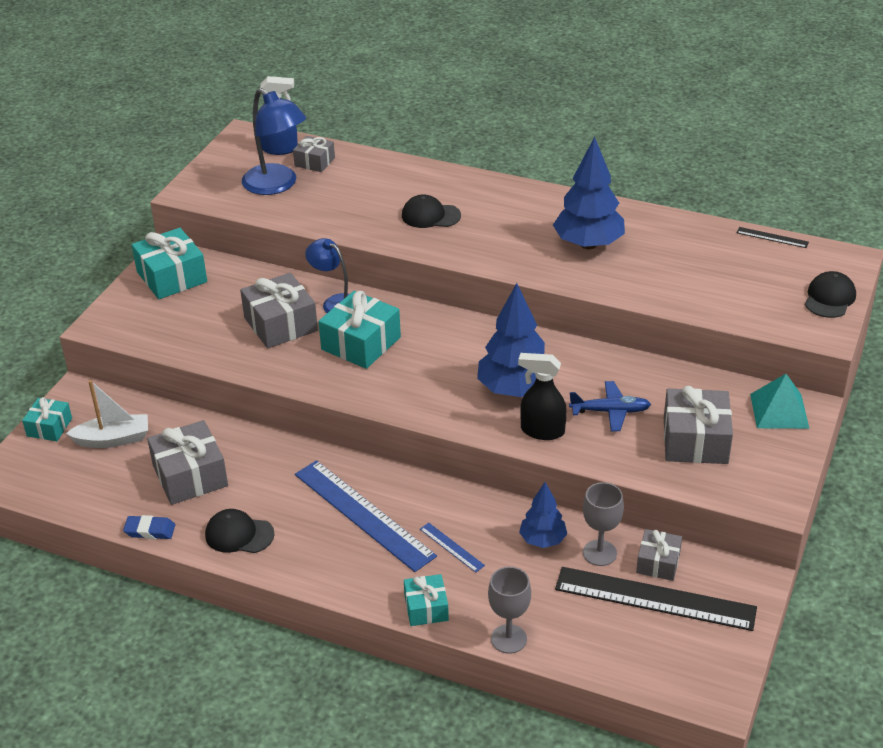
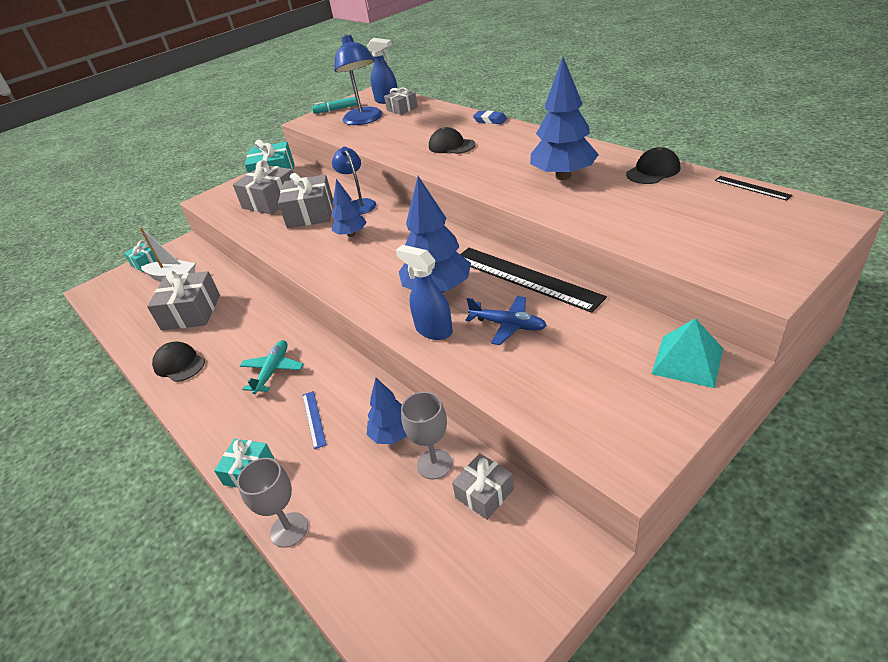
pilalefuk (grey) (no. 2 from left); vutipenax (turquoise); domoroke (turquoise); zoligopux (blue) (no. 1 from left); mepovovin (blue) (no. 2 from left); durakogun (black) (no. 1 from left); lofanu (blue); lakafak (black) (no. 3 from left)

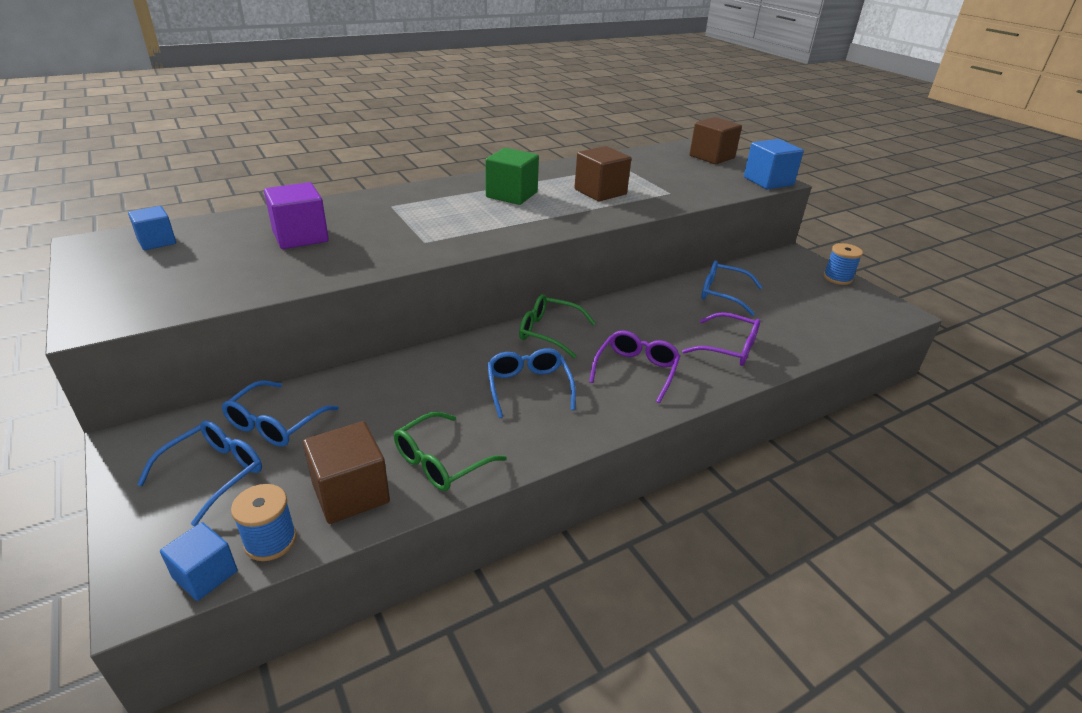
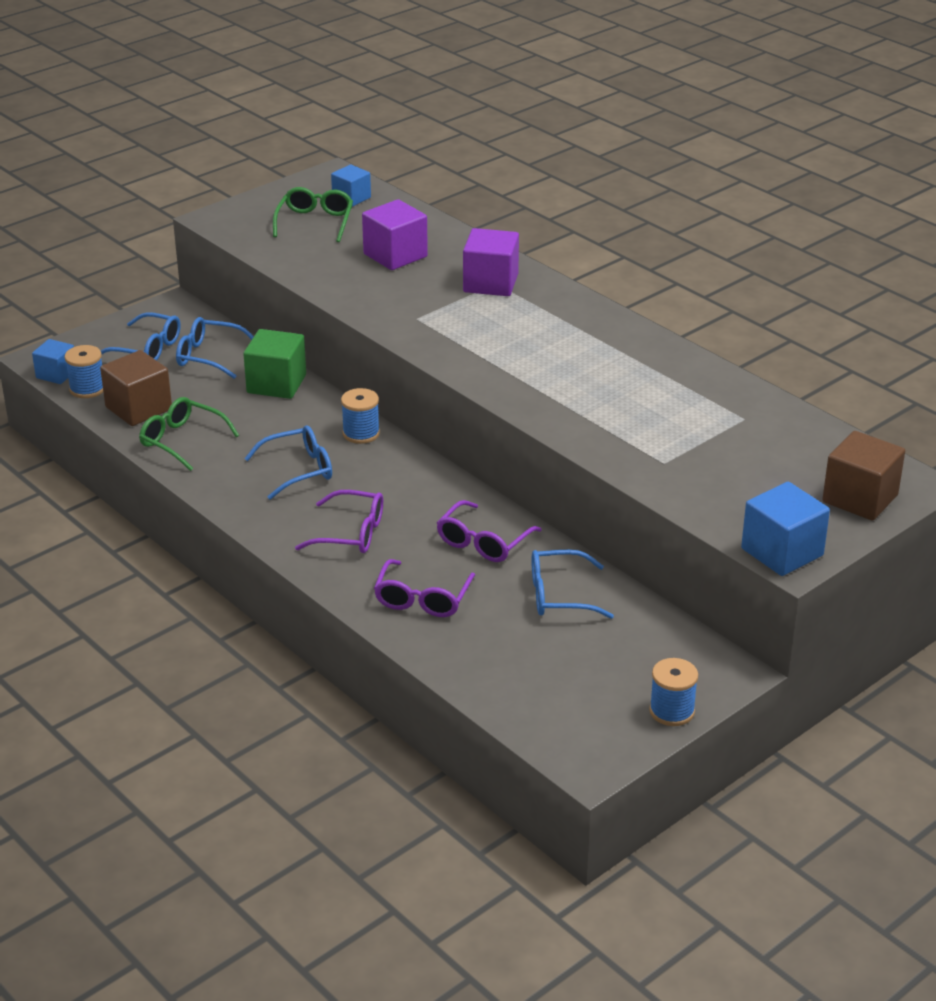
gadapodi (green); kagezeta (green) (no. 2 from left); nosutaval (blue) (no. 2 from left); kagezeta (purple) (no. 3 from left); gadapodi (purple) (no. 2 from left); kagezeta (blue) (no. 4 from left); gadapodi (brown) (no. 2 from left in the first image)

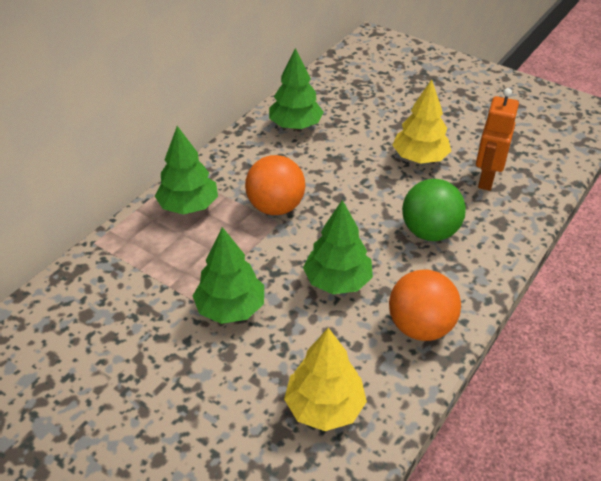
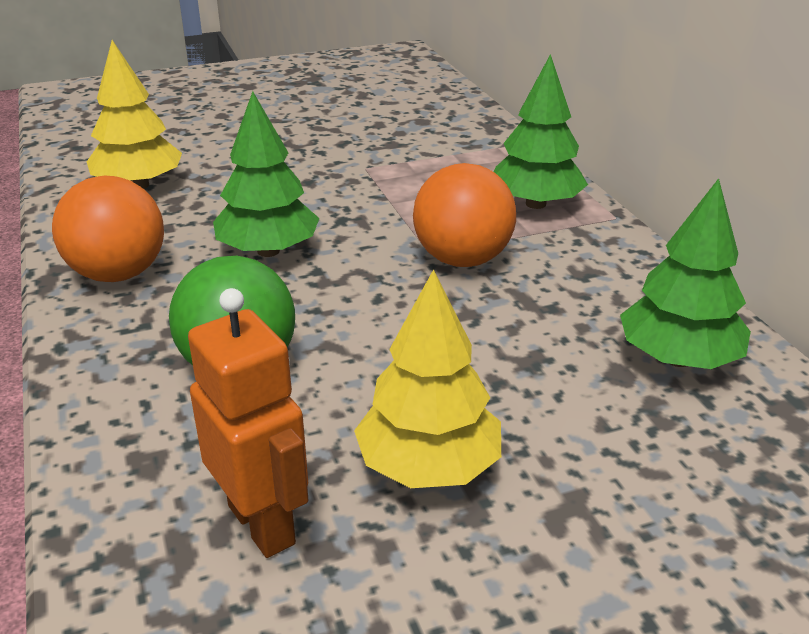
zoligopux (green) (no. 2 from left in the first image)

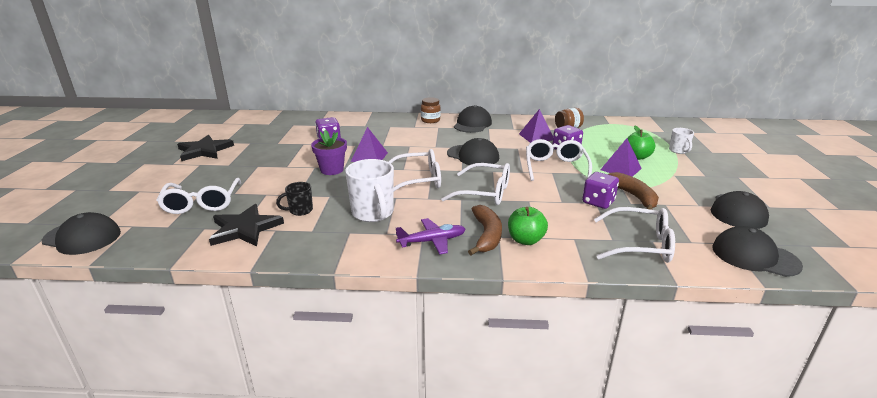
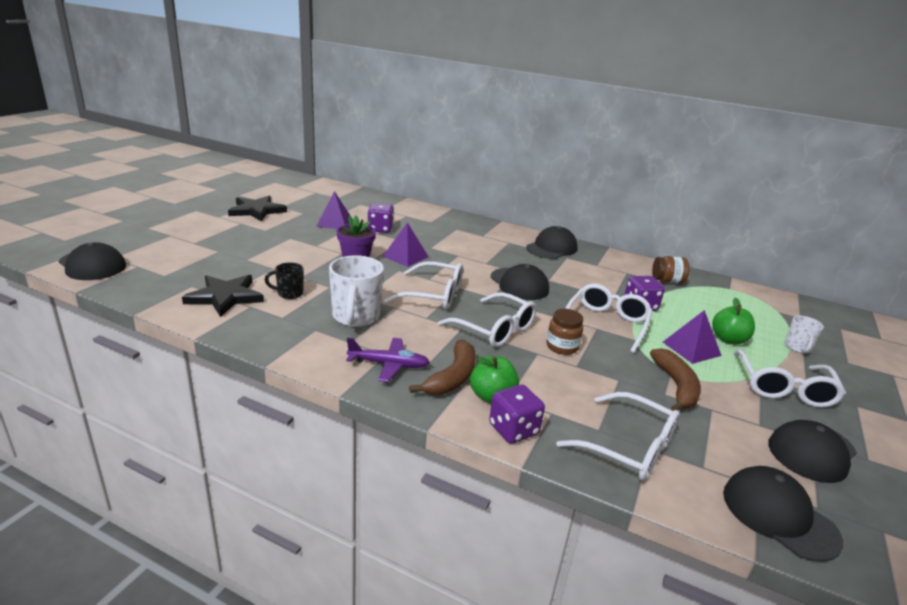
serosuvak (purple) (no. 1 from left); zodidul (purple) (no. 2 from left); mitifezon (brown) (no. 1 from left); kagezeta (white) (no. 5 from left)

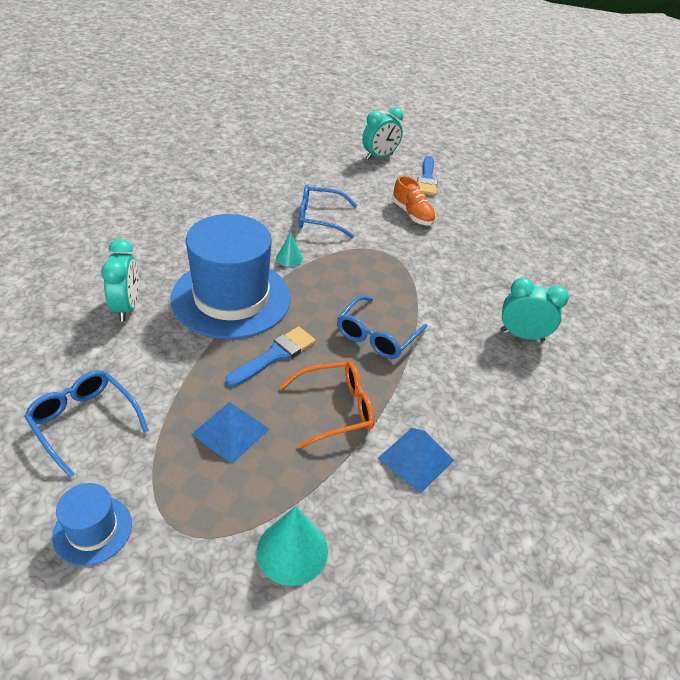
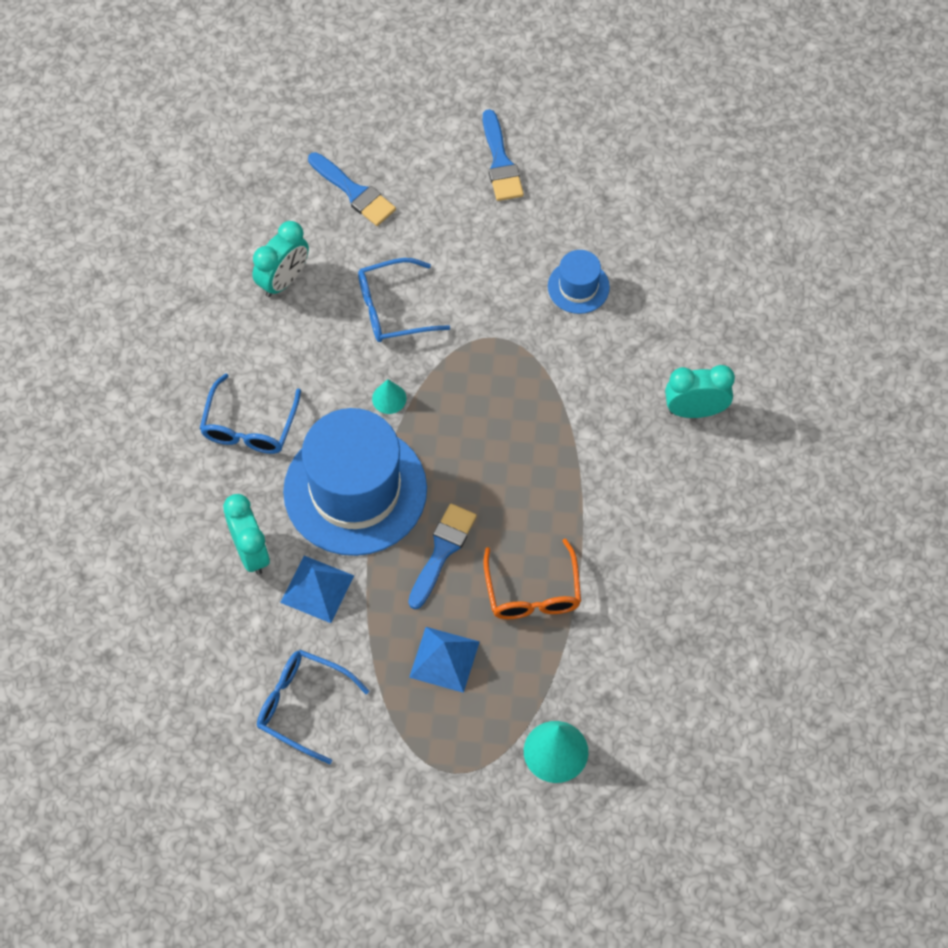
kagezeta (blue) (no. 1 from left); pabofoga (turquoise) (no. 2 from left); serosuvak (blue) (no. 1 from left); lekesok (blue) (no. 1 from left); kagezeta (orange); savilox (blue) (no. 2 from left); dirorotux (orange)

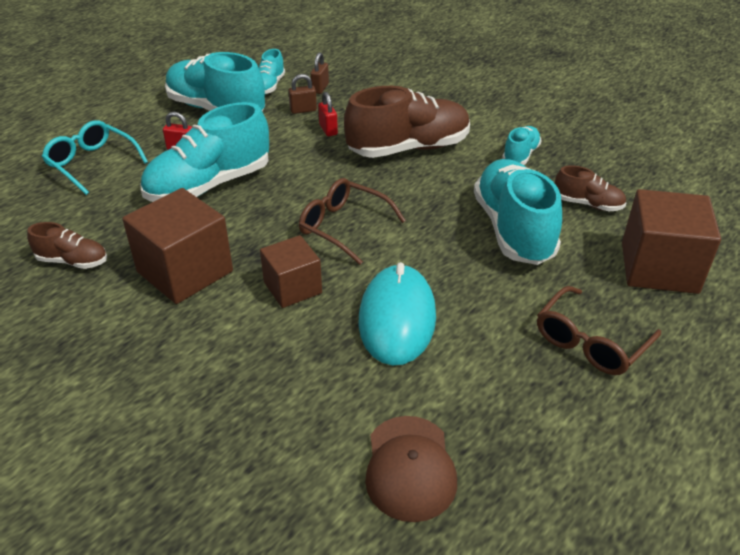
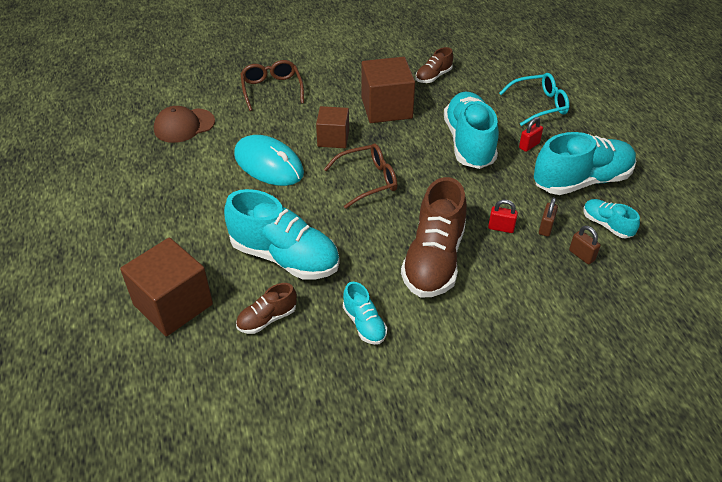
lakafak (brown); kagezeta (brown) (no. 1 from left)

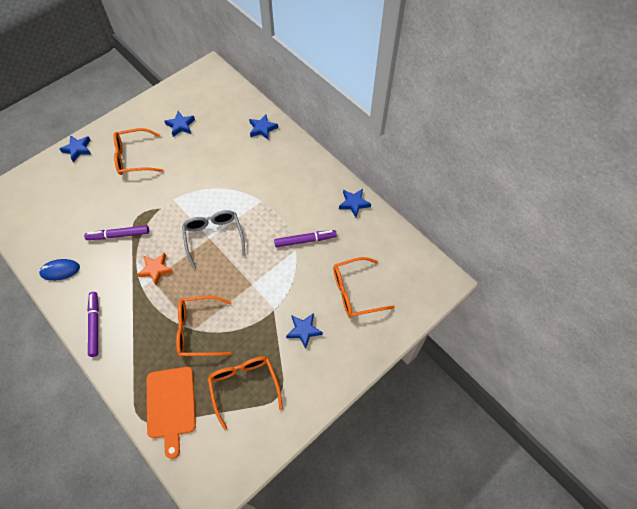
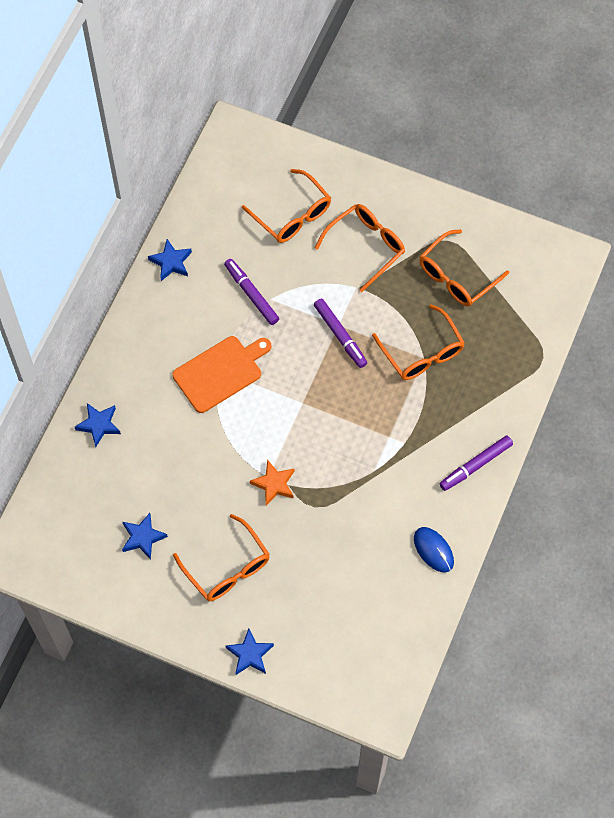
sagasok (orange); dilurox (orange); domoroke (purple) (no. 2 from left); kagezeta (orange) (no. 3 from left); kagezeta (grey)

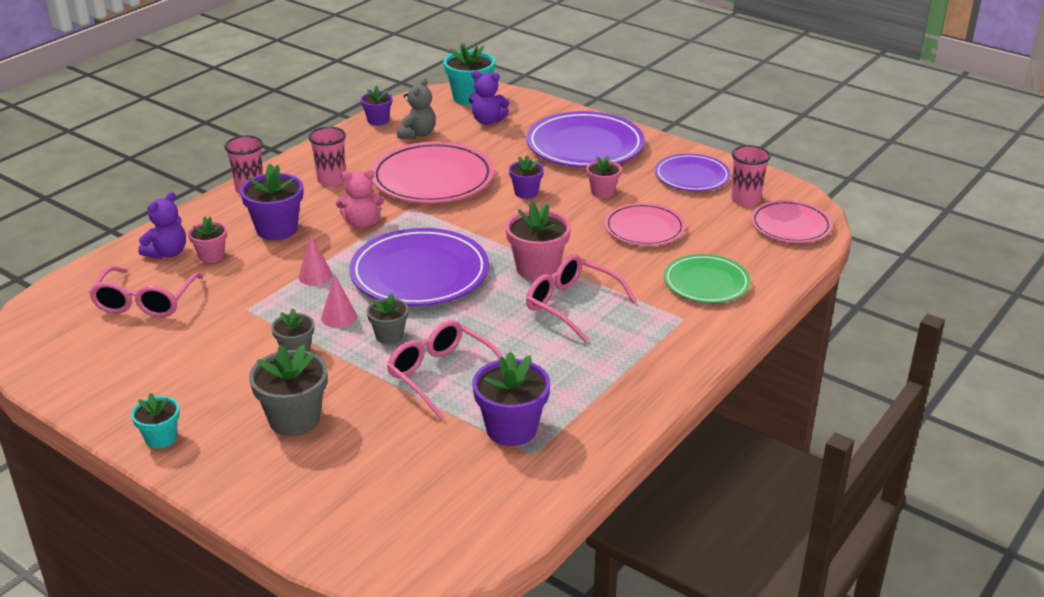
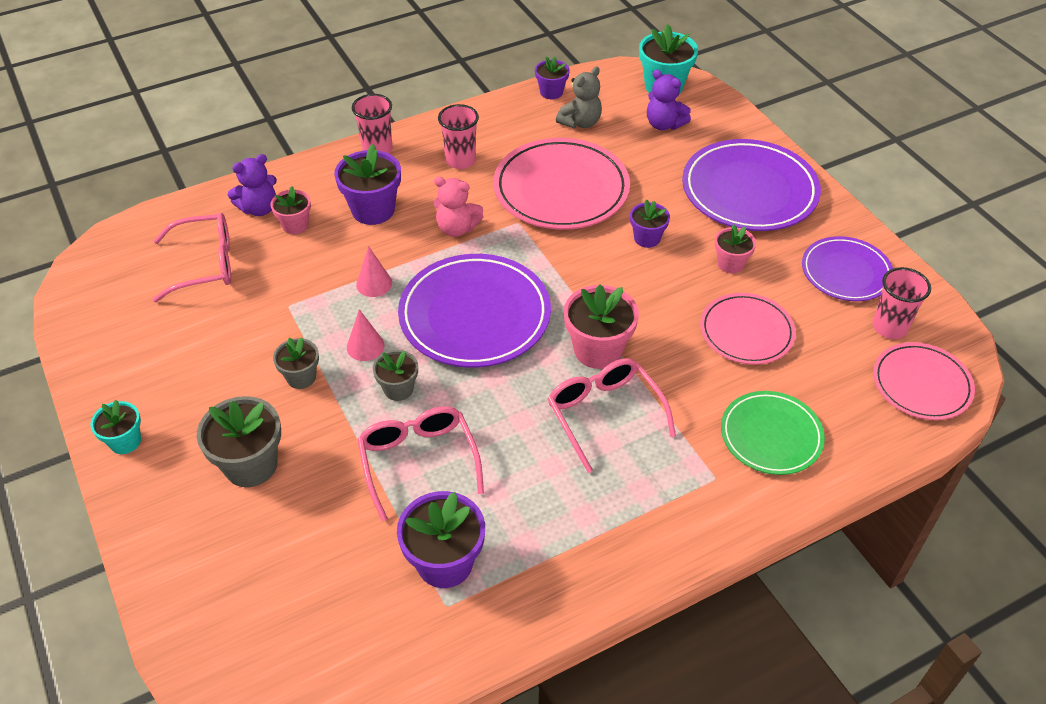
kagezeta (pink) (no. 1 from left)

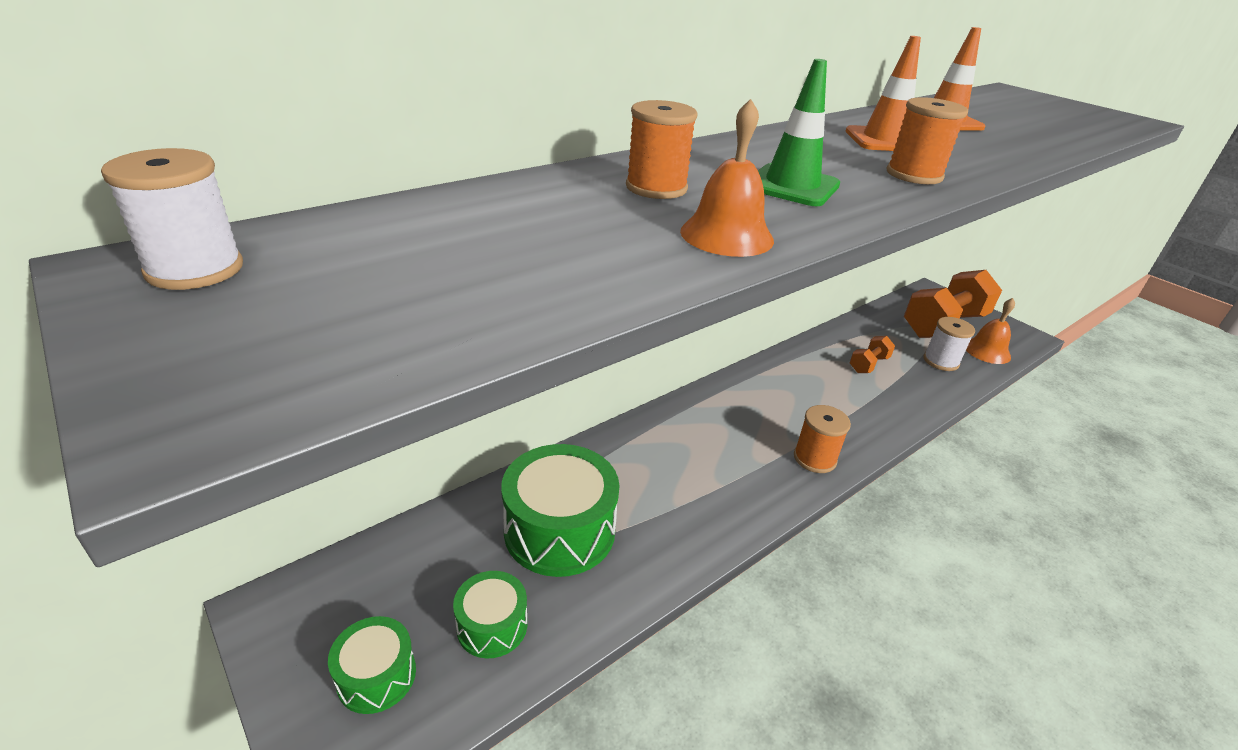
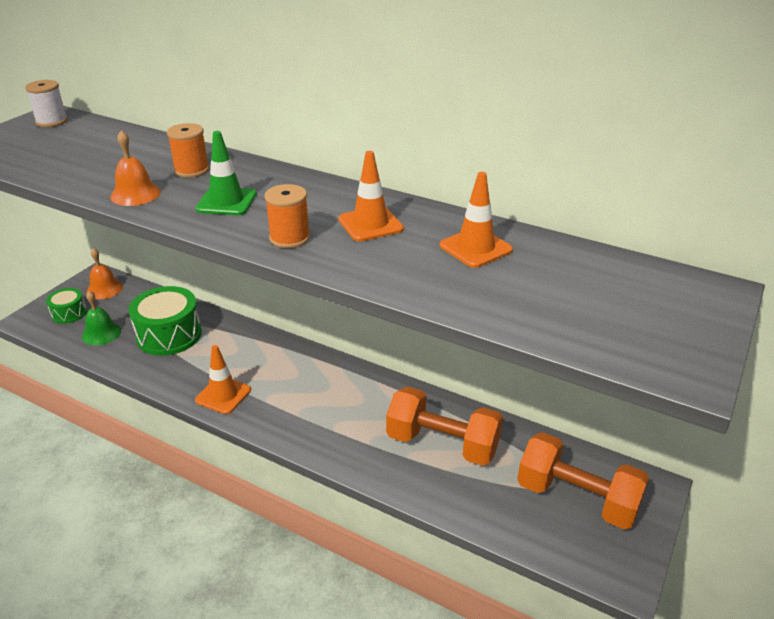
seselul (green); seselul (orange) (no. 1 from left); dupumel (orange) (no. 1 from left); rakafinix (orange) (no. 1 from left); nosutaval (orange) (no. 2 from left in the first image); nosutaval (white) (no. 2 from left in the first image)

